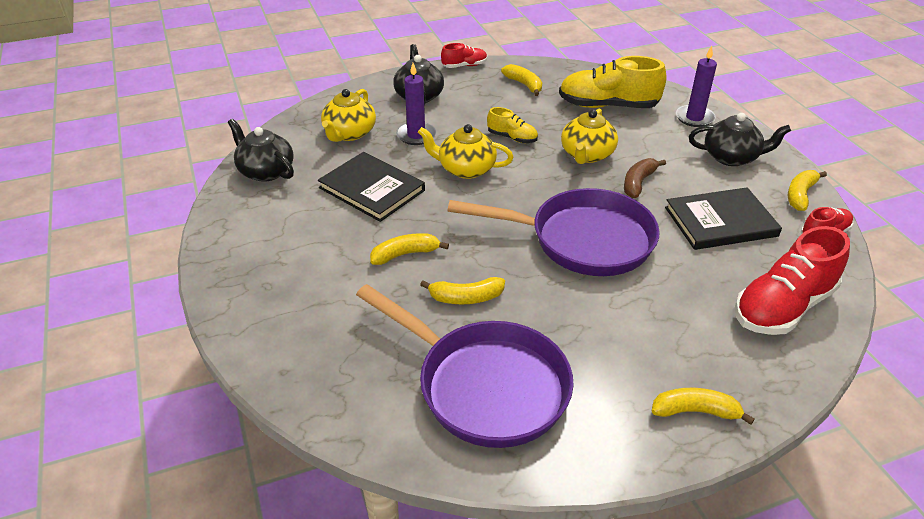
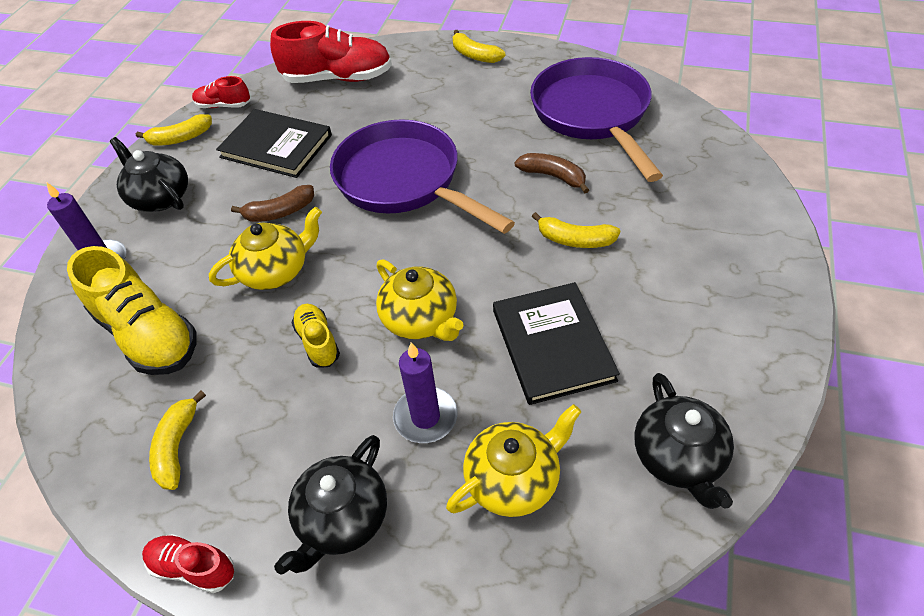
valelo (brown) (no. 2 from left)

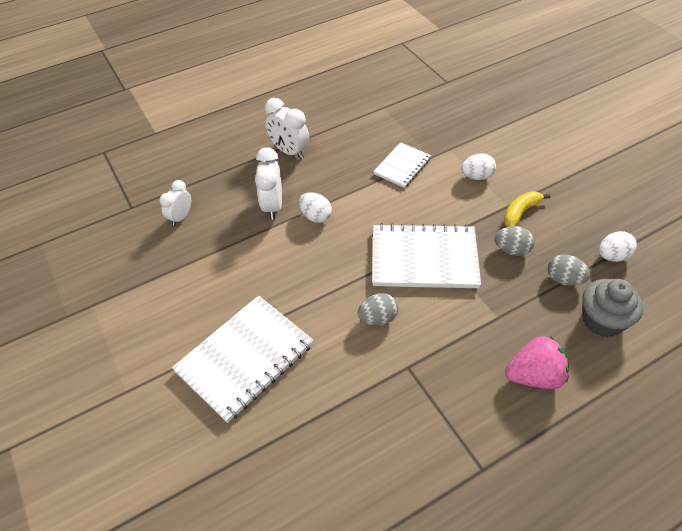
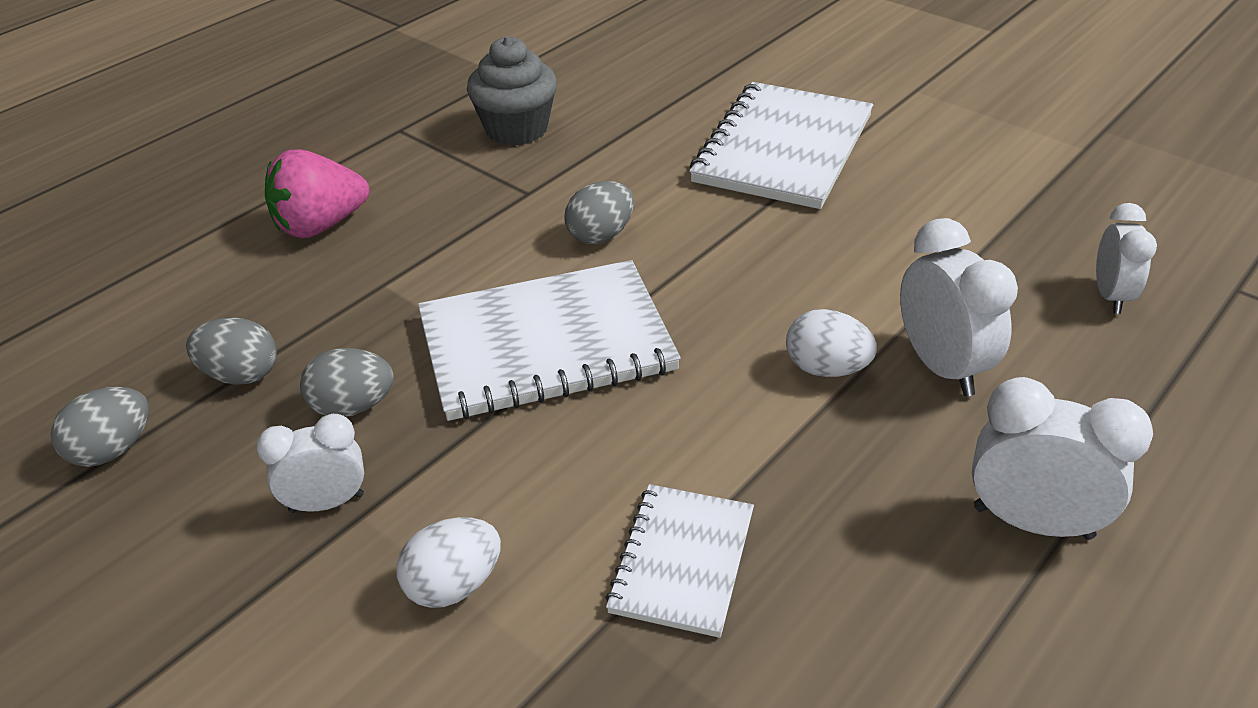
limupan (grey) (no. 1 from left); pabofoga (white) (no. 1 from left); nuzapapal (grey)

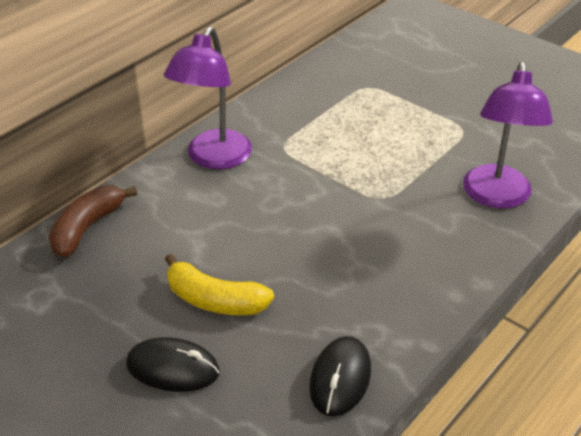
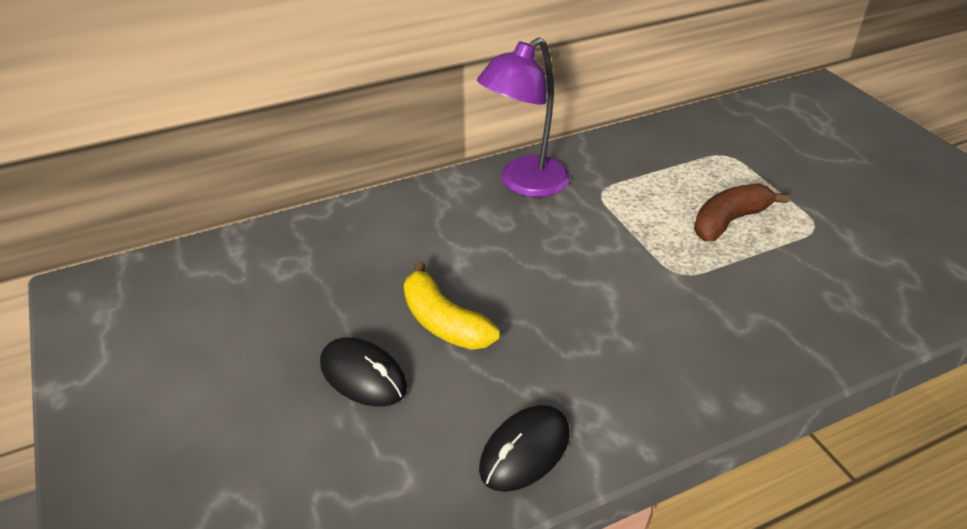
valelo (brown); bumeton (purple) (no. 2 from left in the first image)

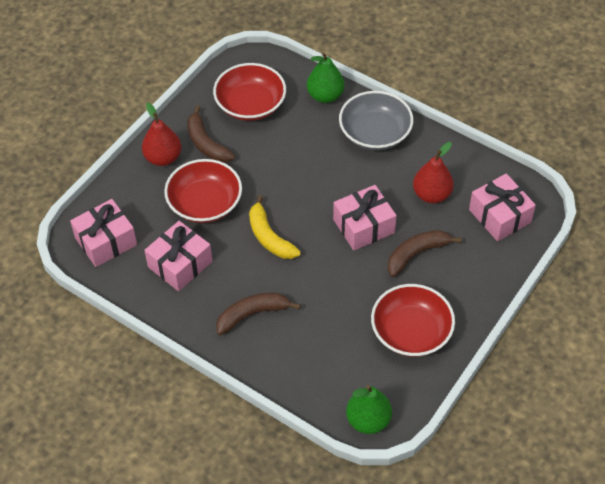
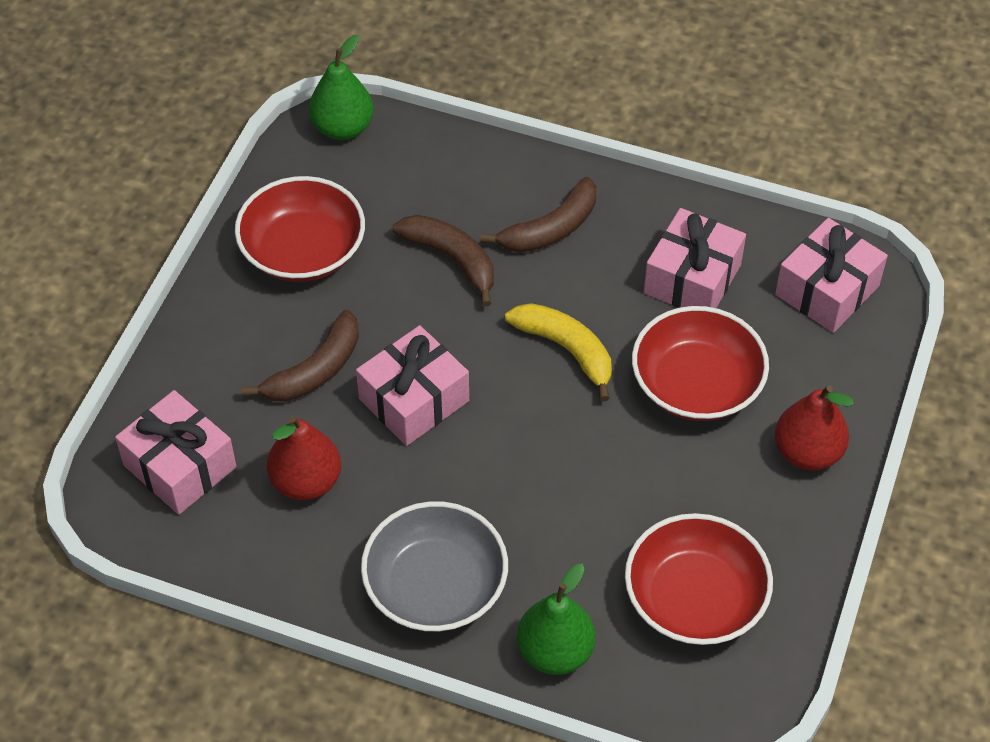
valelo (brown) (no. 2 from left)

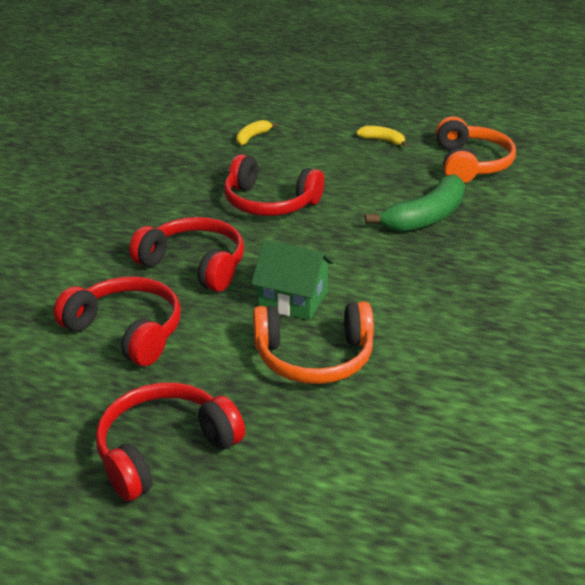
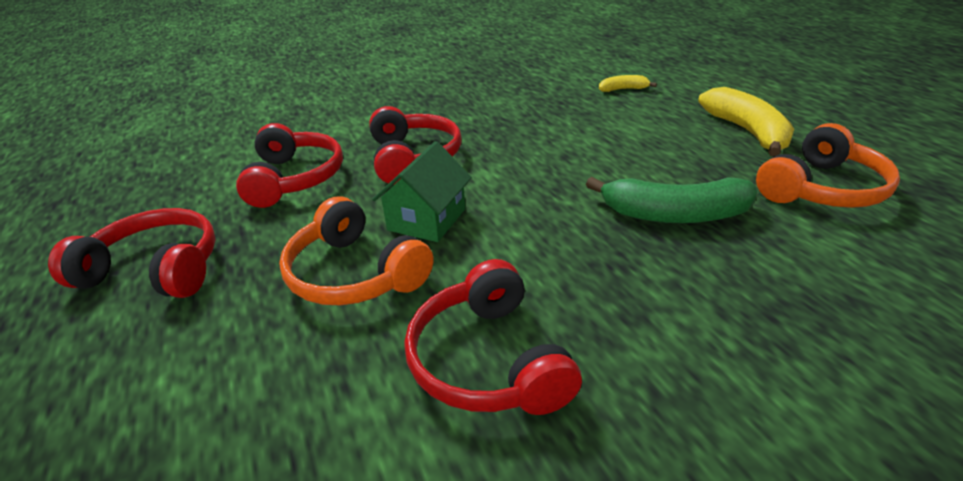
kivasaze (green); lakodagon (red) (no. 4 from left); valelo (yellow) (no. 2 from left)

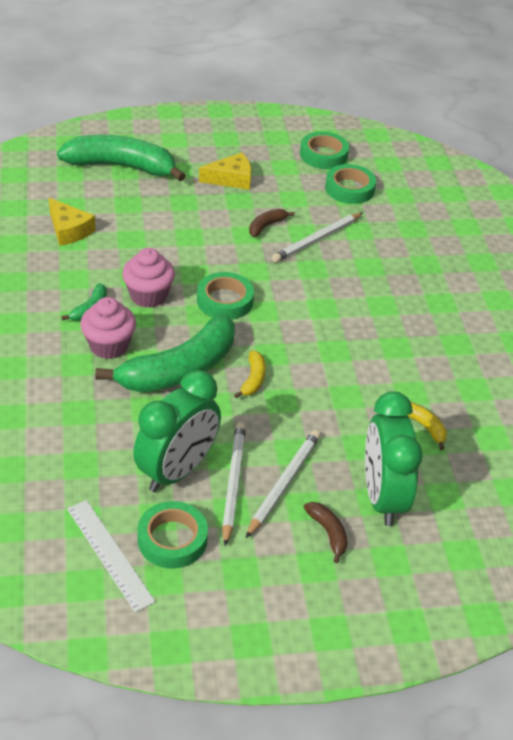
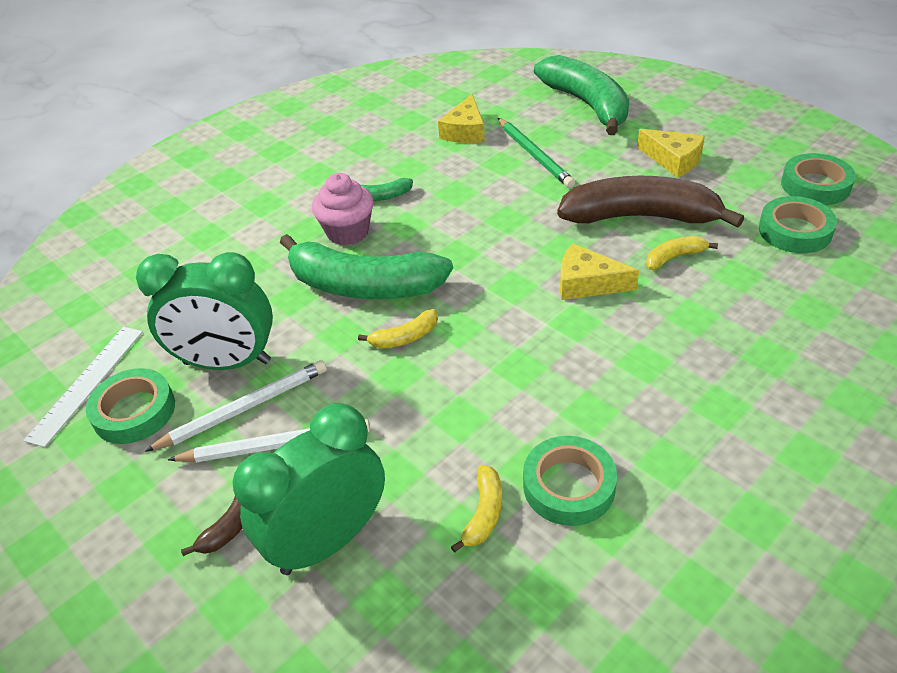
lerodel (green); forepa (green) (no. 2 from left); valelo (brown) (no. 2 from left); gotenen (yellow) (no. 2 from left); valelo (yellow) (no. 3 from left); nuzapapal (pink) (no. 2 from left in the first image)

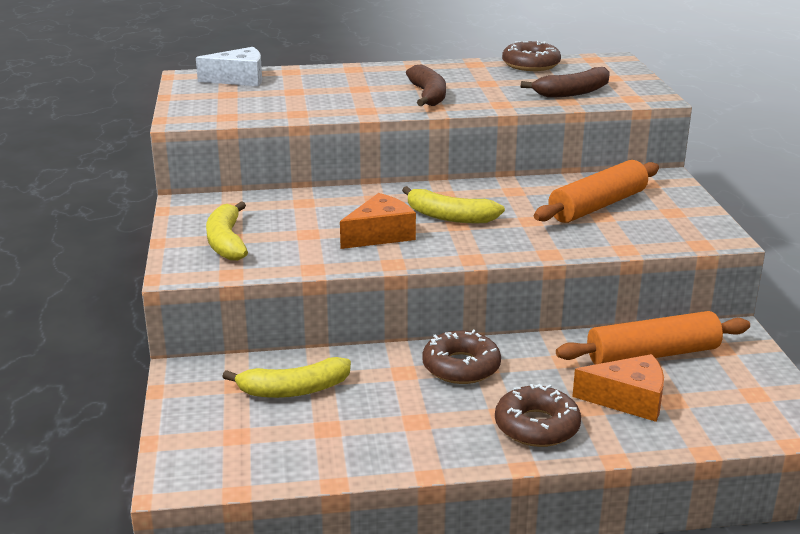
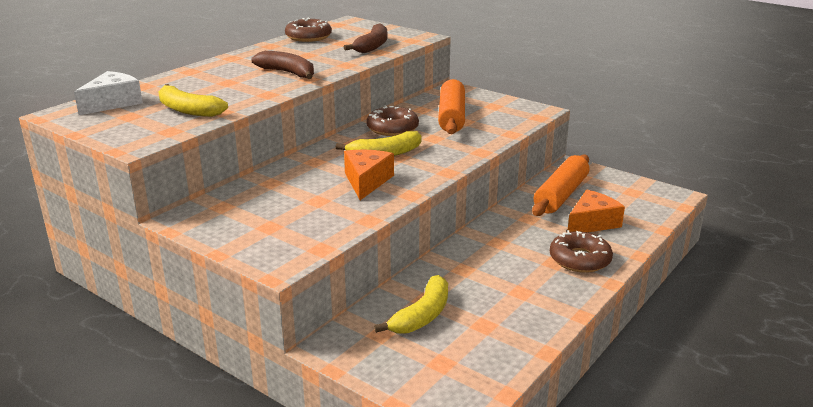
valelo (yellow) (no. 1 from left); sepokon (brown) (no. 2 from left)

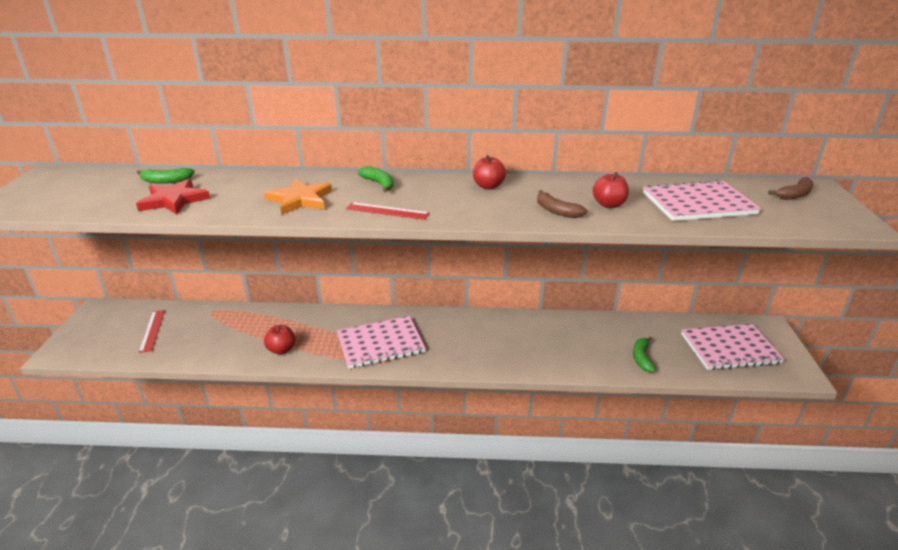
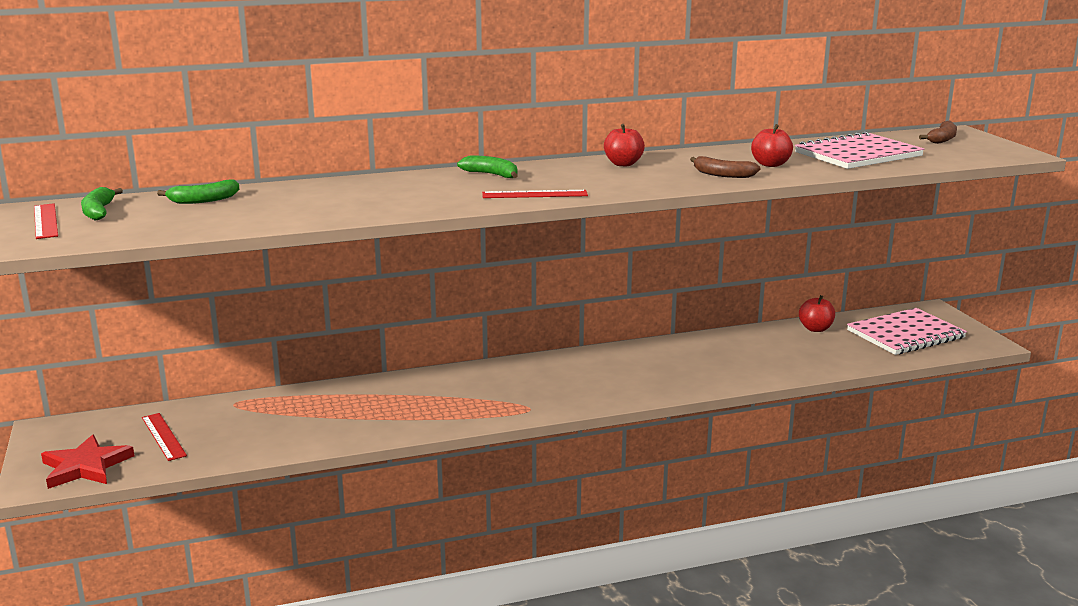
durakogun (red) (no. 1 from left); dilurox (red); valelo (green) (no. 1 from left); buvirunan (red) (no. 3 from left); dilurox (orange); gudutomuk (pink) (no. 1 from left in the first image)

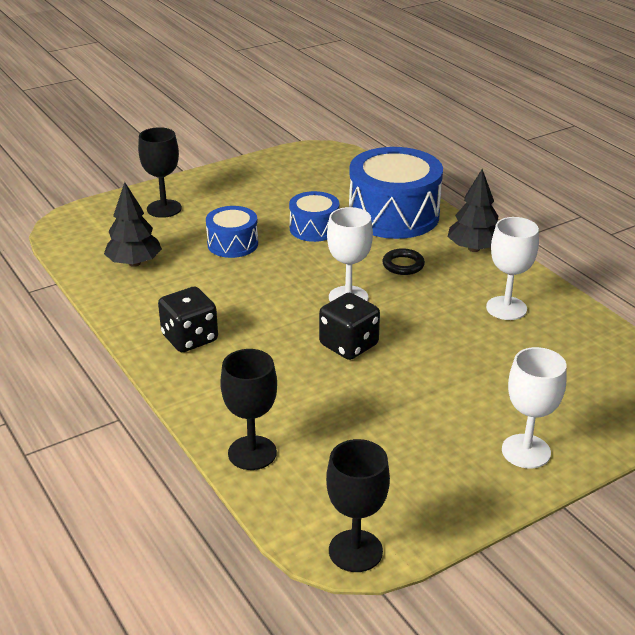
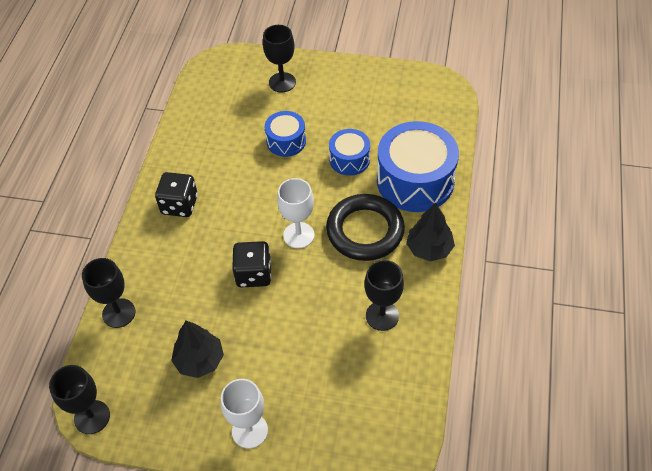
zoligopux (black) (no. 1 from left); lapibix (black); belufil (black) (no. 4 from left)

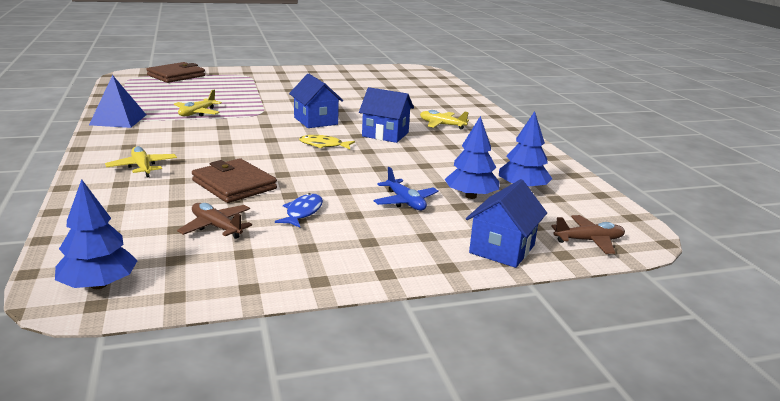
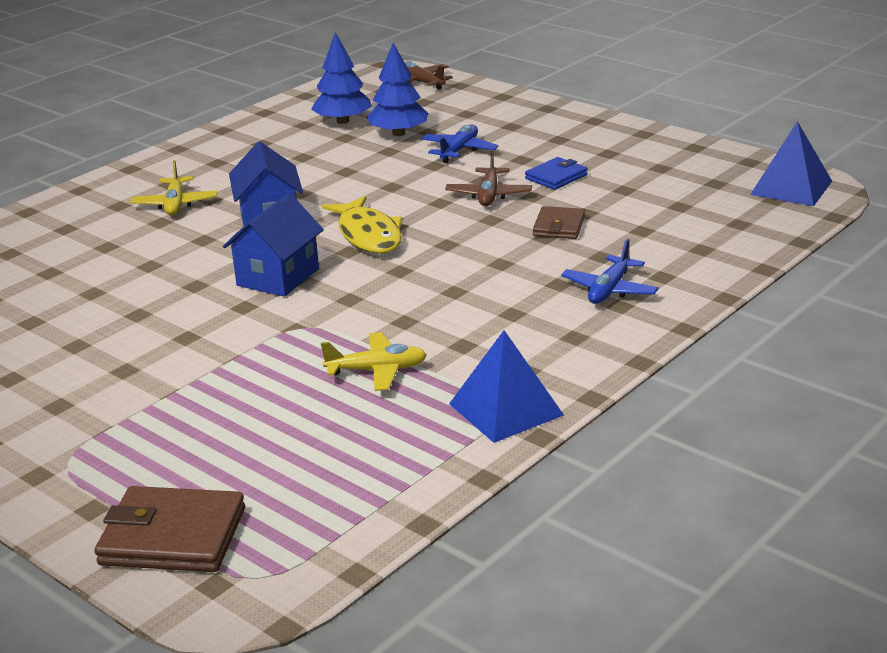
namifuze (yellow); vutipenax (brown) (no. 2 from left); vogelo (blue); vogelo (brown) (no. 2 from left); vutipenax (blue) (no. 2 from left); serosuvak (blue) (no. 2 from left); kivasaze (blue) (no. 3 from left in the first image)

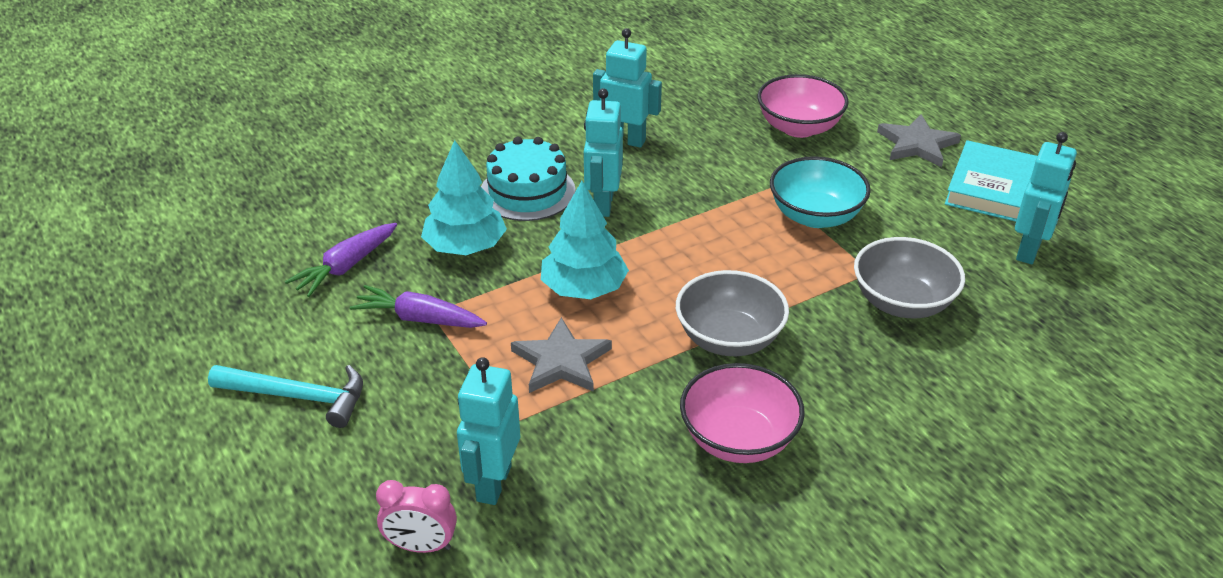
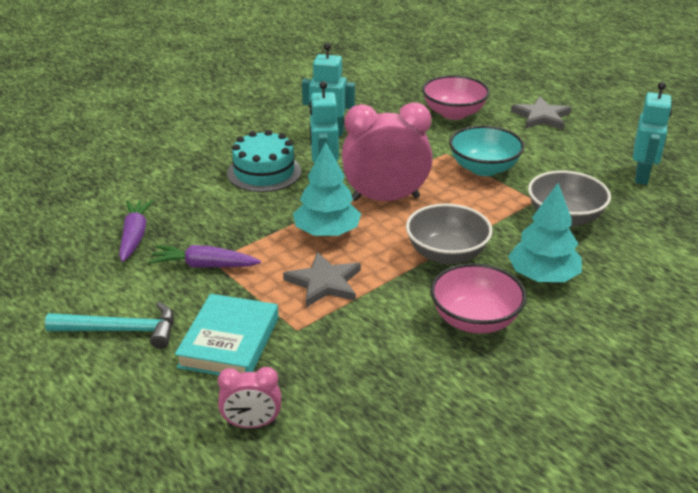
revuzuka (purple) (no. 1 from left); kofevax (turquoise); pabofoga (pink) (no. 2 from left); zoligopux (turquoise) (no. 2 from left); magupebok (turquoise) (no. 1 from left in the first image)

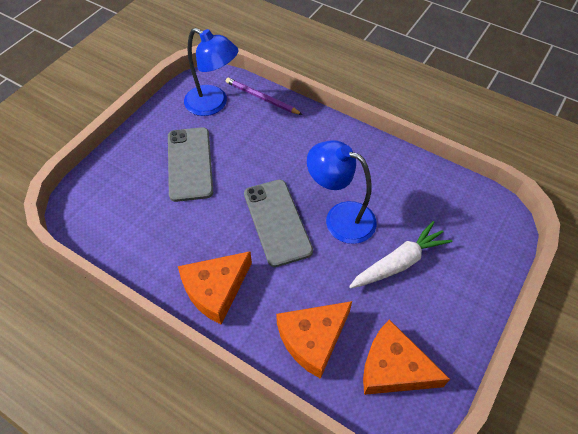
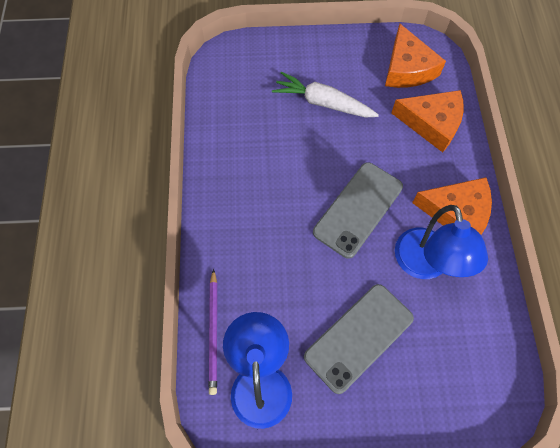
bumeton (blue) (no. 2 from left)

